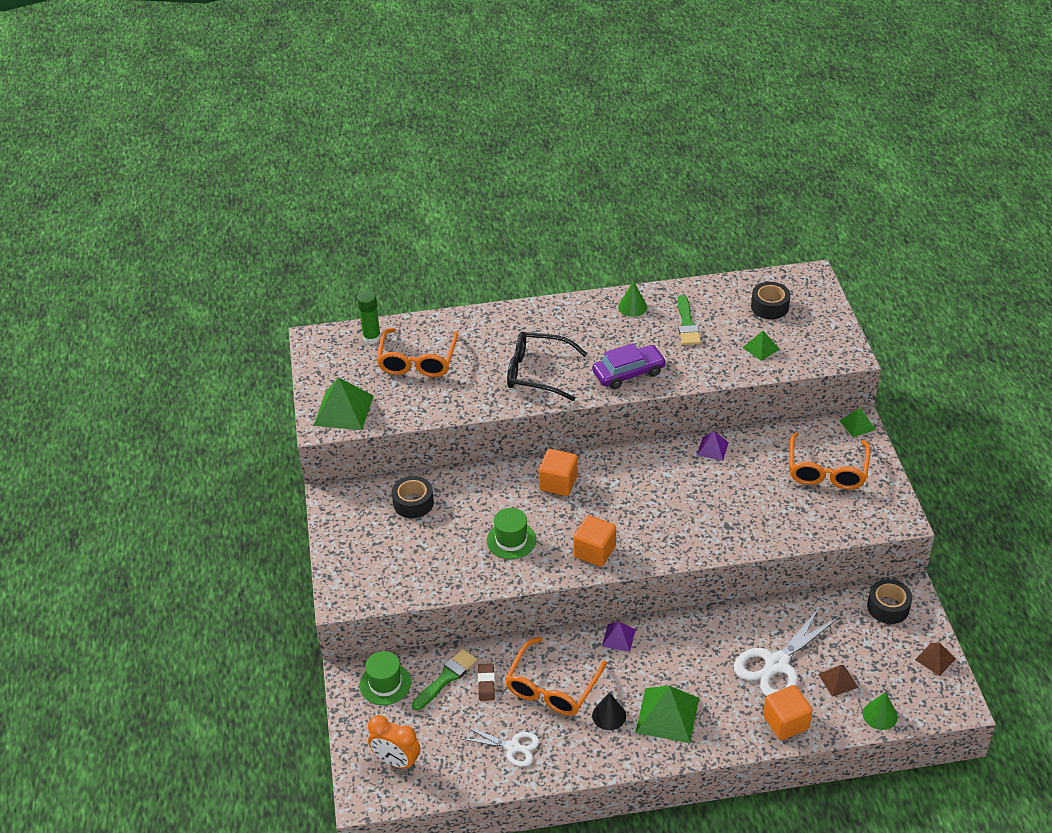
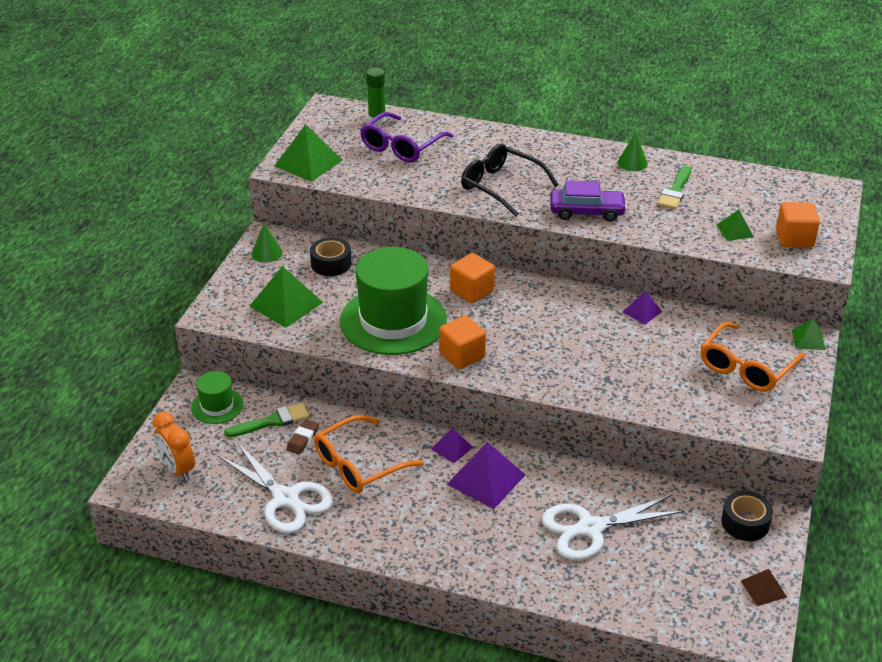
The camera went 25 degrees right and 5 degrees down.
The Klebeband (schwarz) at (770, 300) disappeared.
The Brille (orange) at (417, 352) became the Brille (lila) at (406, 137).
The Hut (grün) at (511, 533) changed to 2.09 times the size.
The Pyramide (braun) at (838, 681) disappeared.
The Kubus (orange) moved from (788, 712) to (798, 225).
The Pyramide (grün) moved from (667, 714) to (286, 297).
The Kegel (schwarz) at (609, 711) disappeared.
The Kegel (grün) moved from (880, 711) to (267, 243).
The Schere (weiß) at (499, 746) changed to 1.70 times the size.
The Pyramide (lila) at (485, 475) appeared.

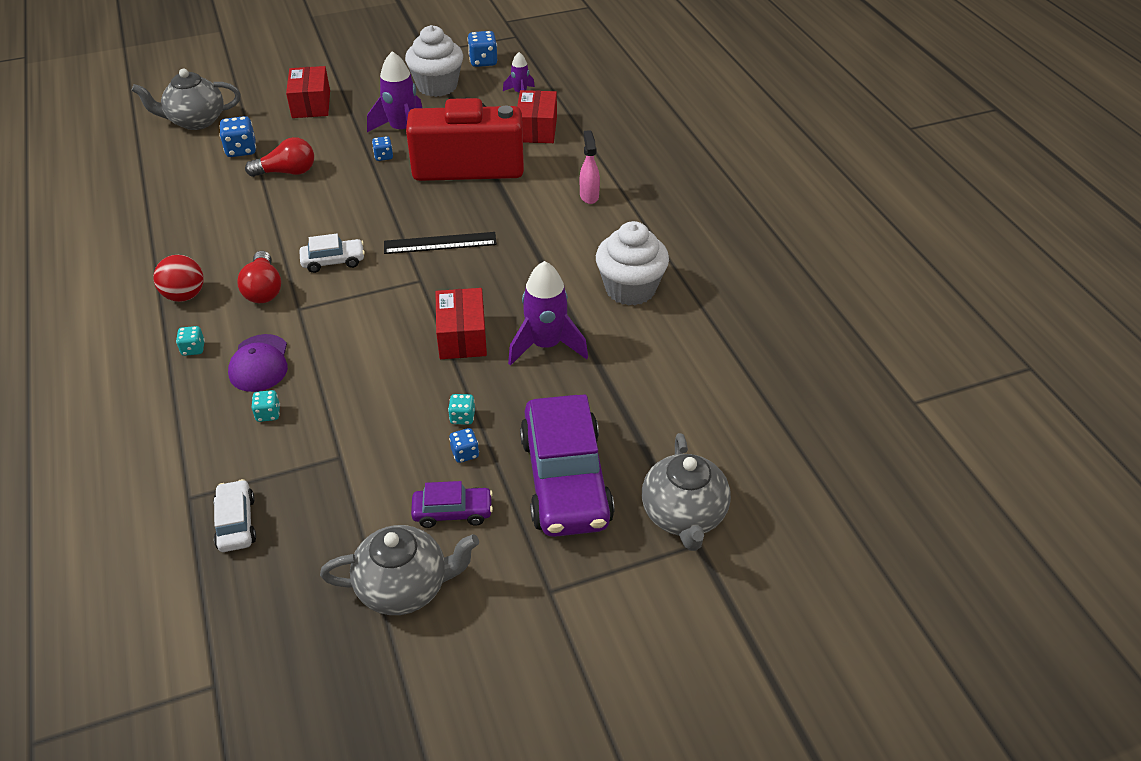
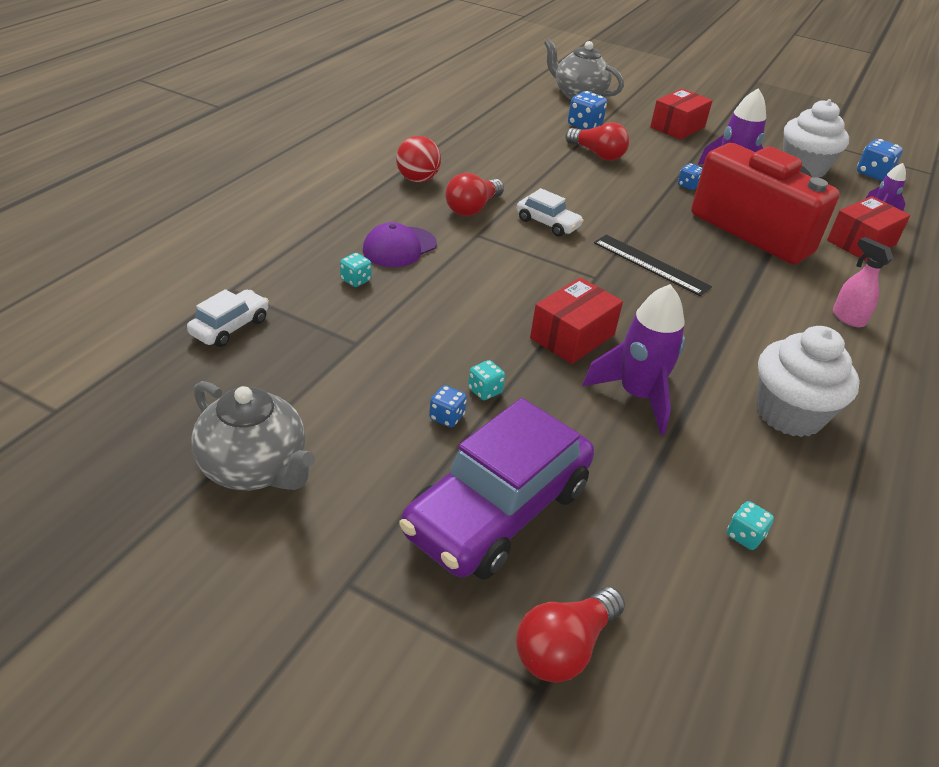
The camera went 45 degrees right and 5 degrees down.
The Sprühflasche (rosa) at (590, 167) turned 75 degrees counterclockwise.
The Spielwürfel (türkis) moved from (190, 341) to (750, 525).
The Teekanne (grau) at (686, 492) was replaced by the Glühbirne (rot) at (570, 635).
The Auto (lila) at (452, 504) disappeared.

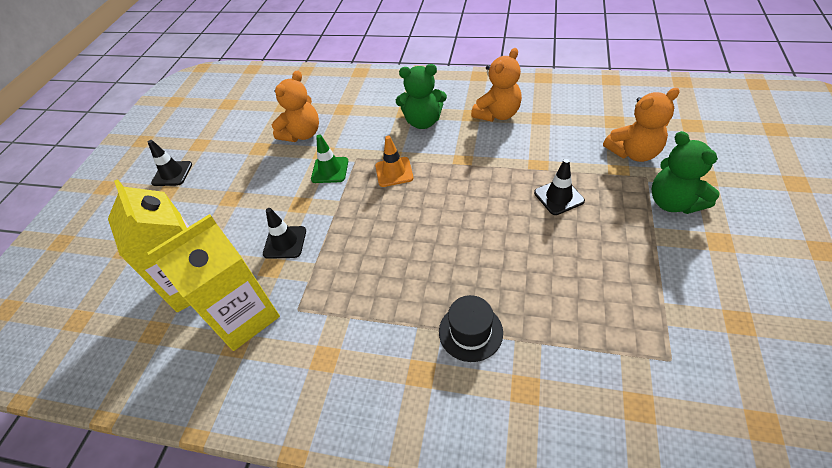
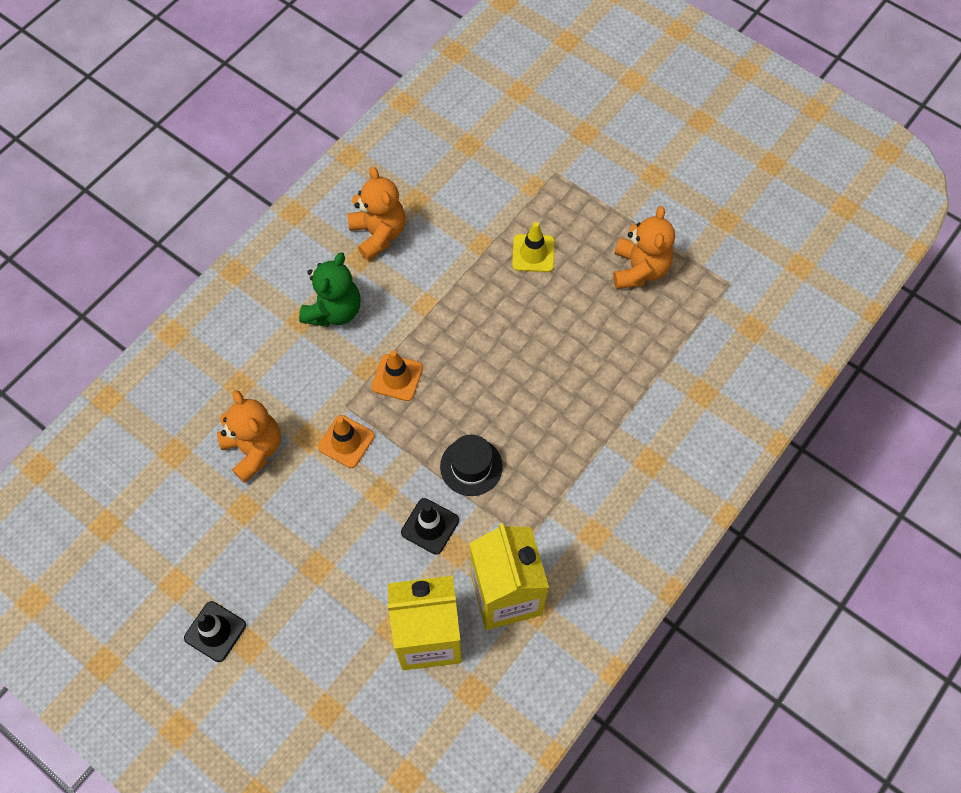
The camera went 70 degrees left and 15 degrees up.
The Teddybär (orange) moved from (641, 125) to (644, 247).
The Teddybär (grün) at (686, 172) disappeared.
The Leitkegel (grün) at (329, 158) became the Leitkegel (orange) at (346, 441).
The Leitkegel (schwarz) at (559, 187) became the Leitkegel (gelb) at (533, 247).
The Hut (schwarz) moved from (471, 328) to (471, 465).

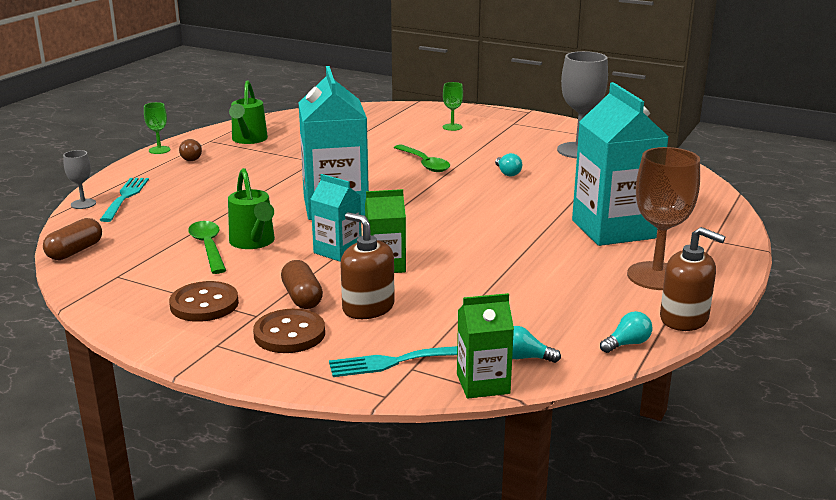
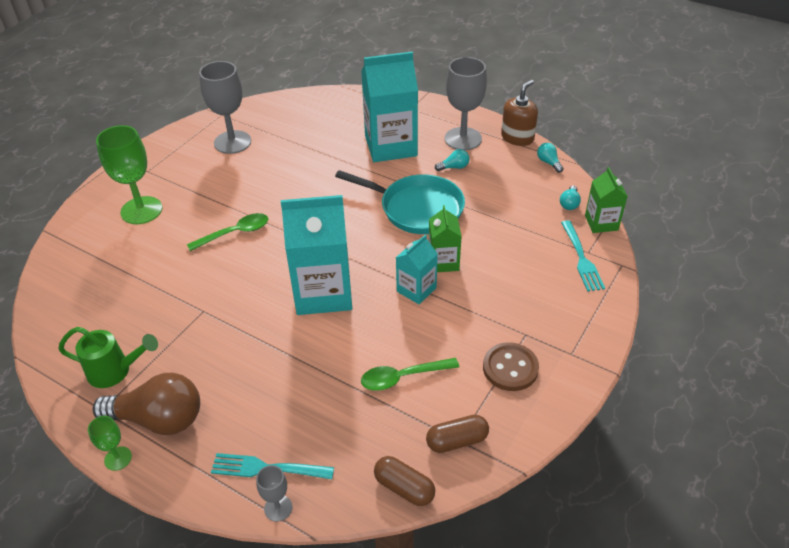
The camera went 85 degrees left and 20 degrees up.
The Kelch (grün) at (452, 106) changed to 2.05 times the size.
The Glühbirne (braun) at (190, 150) changed to 2.30 times the size.
The Kelch (braun) at (663, 218) became the Kelch (grau) at (466, 103).
The Glühbirne (türkis) moved from (508, 164) to (452, 160).
The Gießkanne (grün) at (251, 208) disappeared.
The Seifenspender (braun) at (367, 265) disappeared.
The Kapsel (braun) moved from (302, 284) to (457, 434).
The Knopf (braun) at (289, 331) disappeared.
The Pfanne (türkis) at (400, 202) appeared.

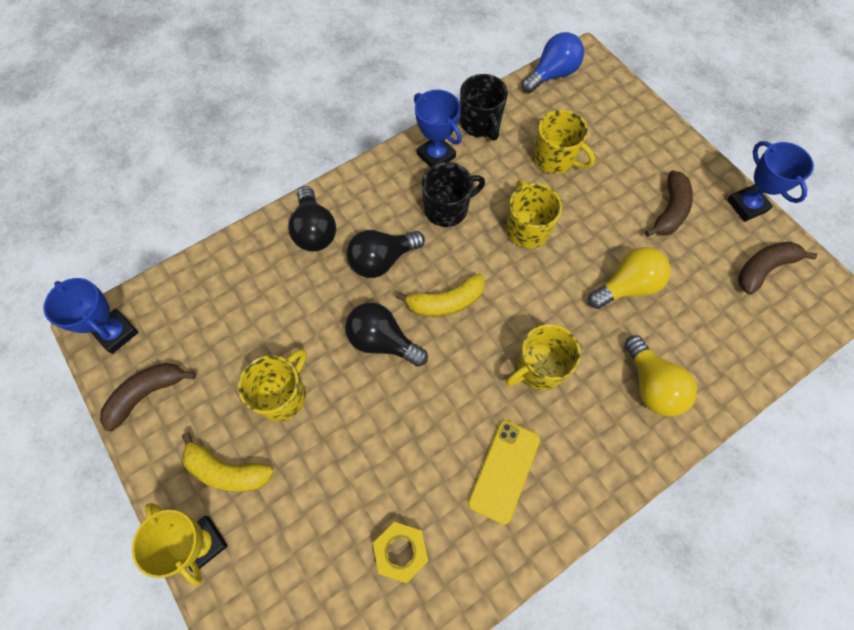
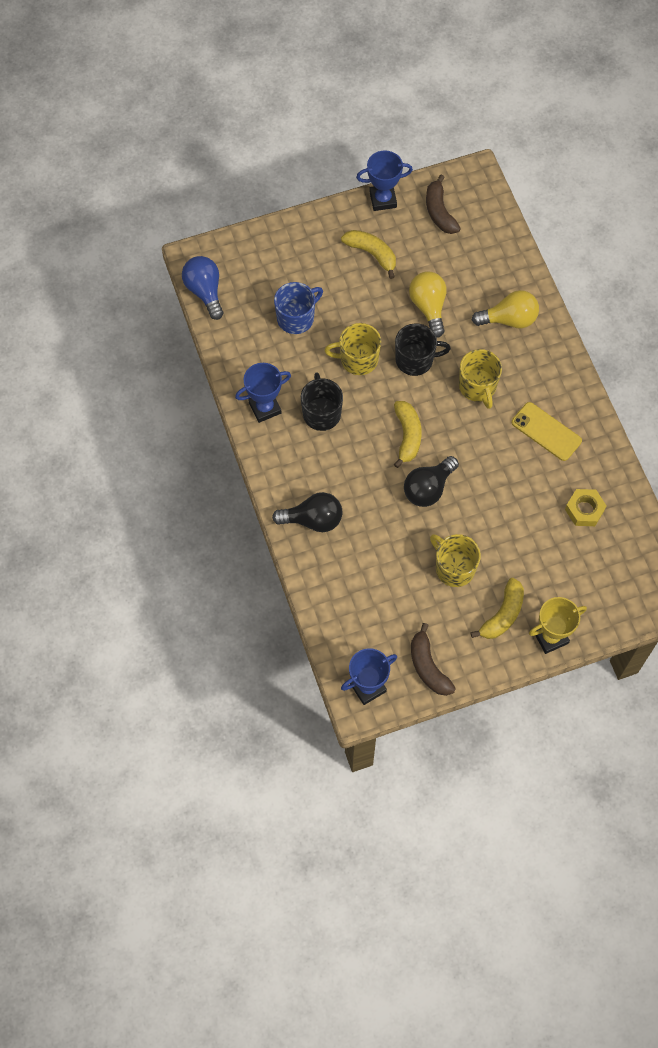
The camera went 75 degrees left and 0 degrees up.
The Tasse (schwarz) moved from (484, 107) to (423, 349).
The Tasse (gelb) at (564, 142) became the Tasse (blau) at (298, 308).
The Banane (braun) at (669, 203) became the Banane (gelb) at (368, 254).
The Glühbirne (schwarz) at (385, 254) disappeared.

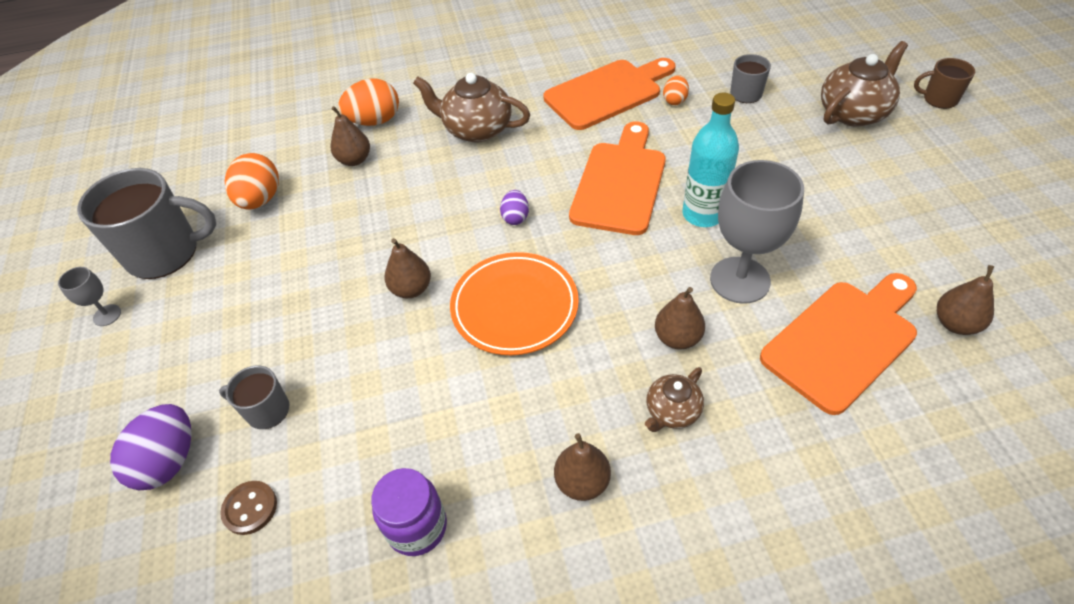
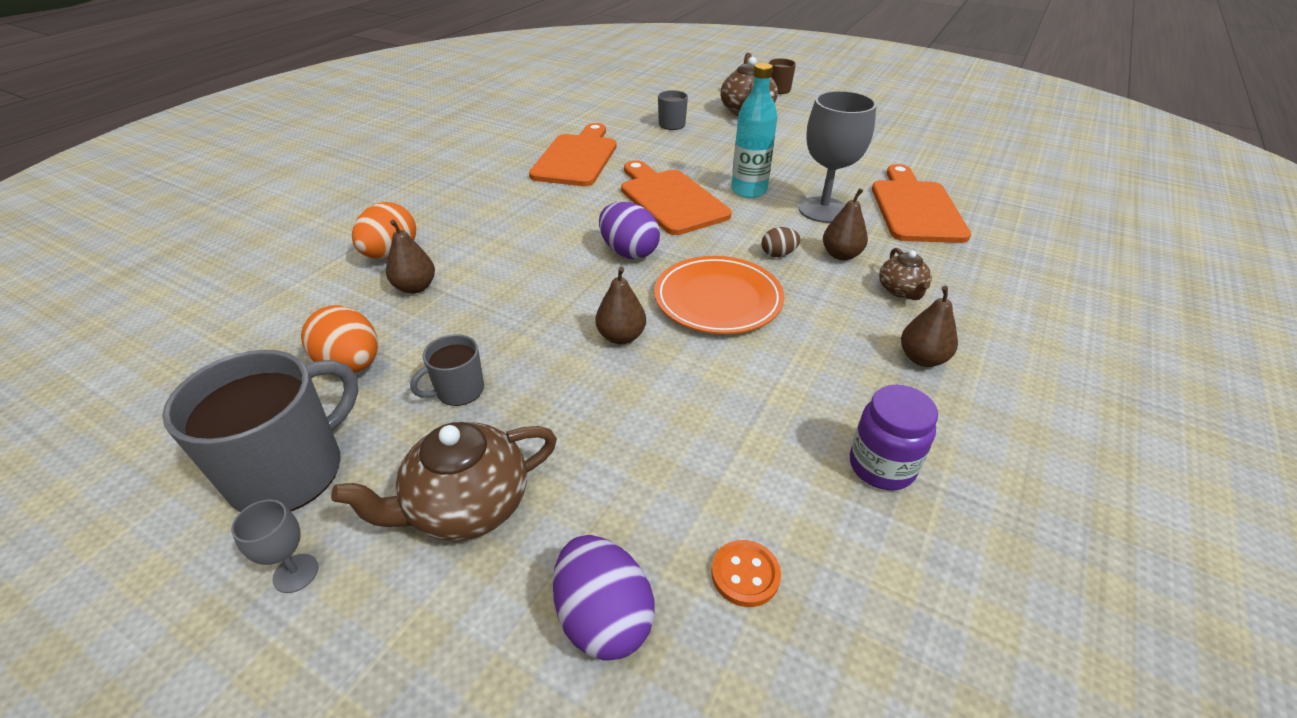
The camera went 50 degrees left and 10 degrees down.
The Teekanne (braun) moved from (471, 108) to (444, 481).
The Ei (orange) at (676, 90) disappeared.
The Ei (lila) at (514, 207) changed to 1.78 times the size.
The Birne (braun) at (965, 300) disappeared.
The Tasse (grau) moved from (254, 397) to (447, 370).
The Knopf (braun) at (248, 508) became the Knopf (orange) at (746, 573).
The Ei (braun) at (780, 242) appeared.

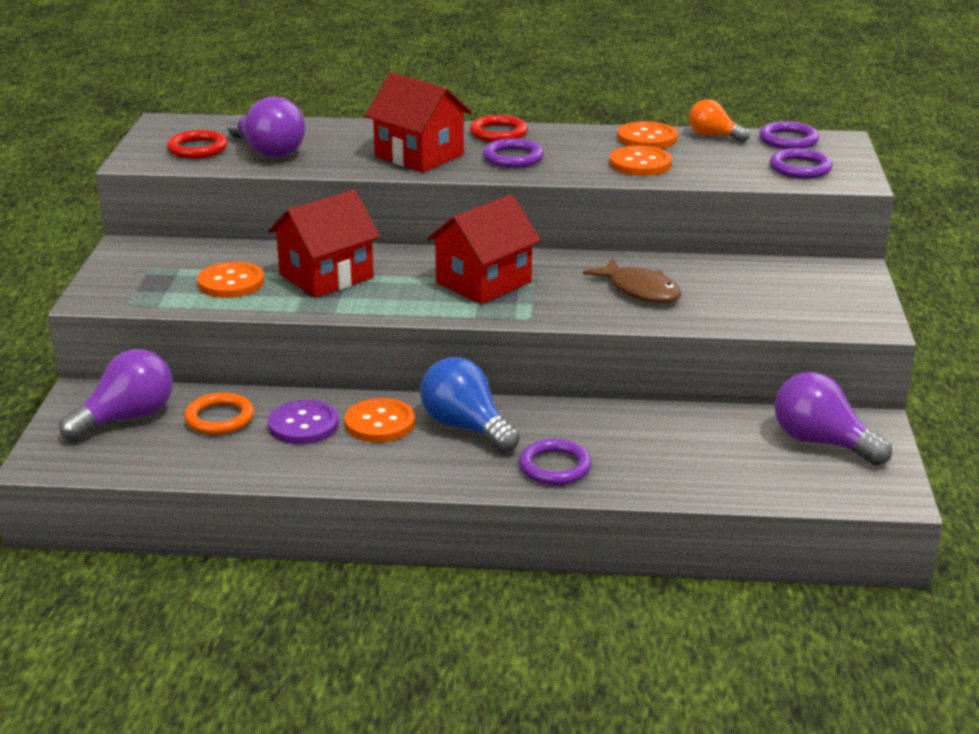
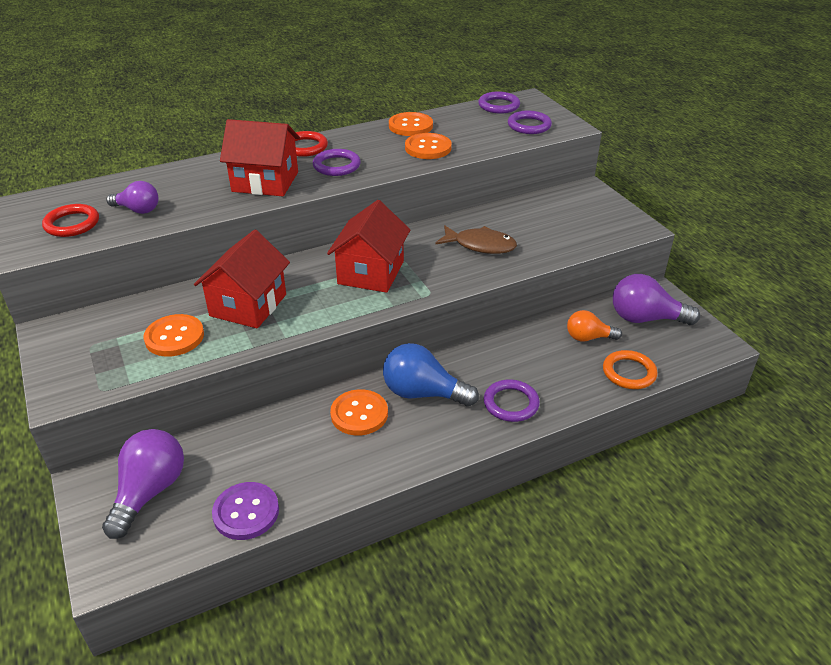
The camera went 30 degrees left and 10 degrees up.
The Glühbirne (lila) at (266, 127) changed to 0.62 times the size.
The Glühbirne (orange) moved from (719, 120) to (594, 326).
The Ring (orange) moved from (219, 413) to (630, 369).
The Knopf (lila) moved from (303, 422) to (245, 511).

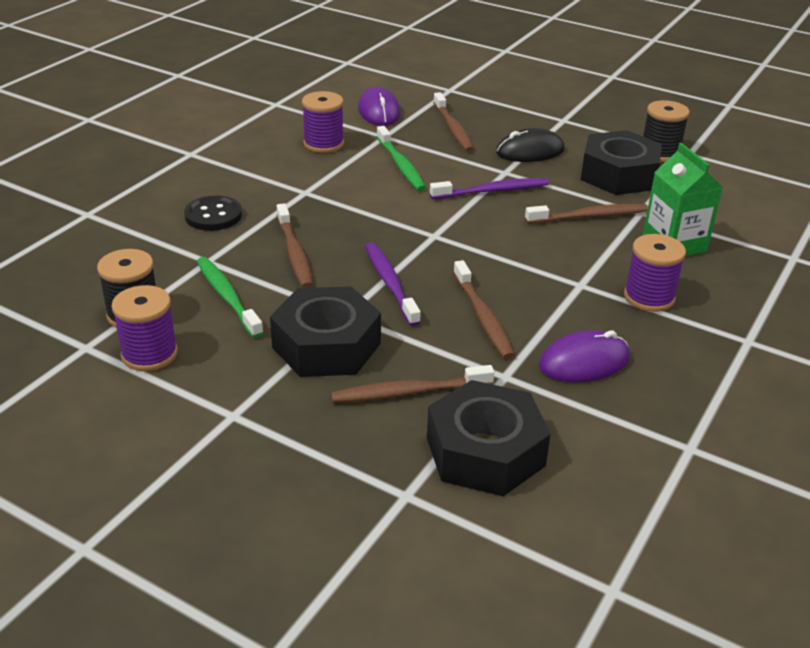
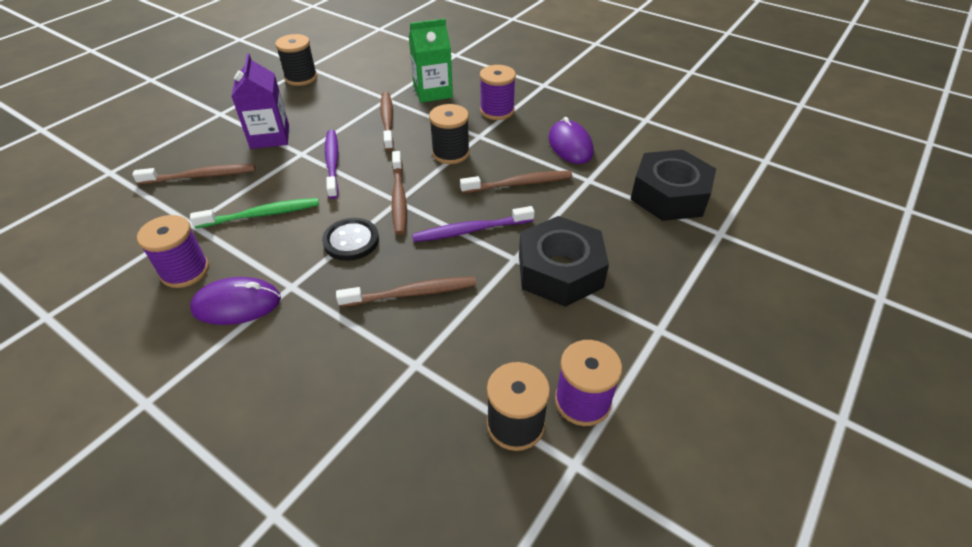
The camera went 85 degrees left and 10 degrees up.
The Computermaus (lila) moved from (379, 106) to (235, 301).
The Computermaus (schwarz) at (530, 145) was replaced by the Getränkekarton (lila) at (260, 101).
The Sechskantmutter (schwarz) at (621, 162) disappeared.
The Knopf (schwarz) moved from (213, 213) to (350, 239).
The Zahnbürste (grün) at (230, 297) disappeared.
The Zahnbürste (braun) moved from (412, 384) to (399, 193).
The Garnrolle (schwarz) at (449, 134) appeared.

